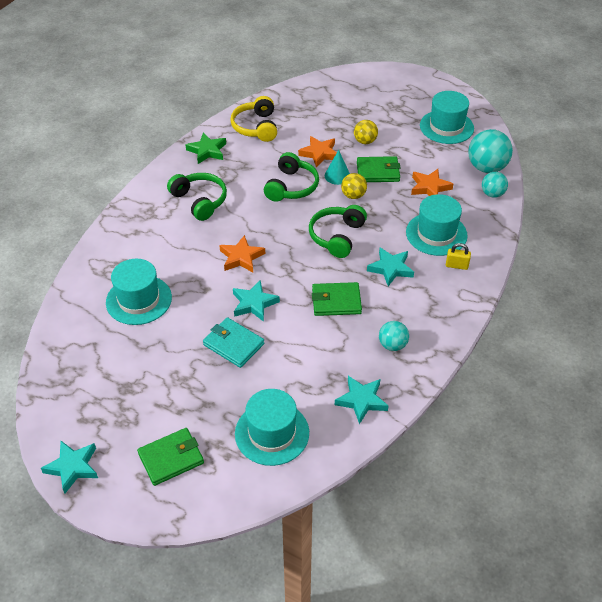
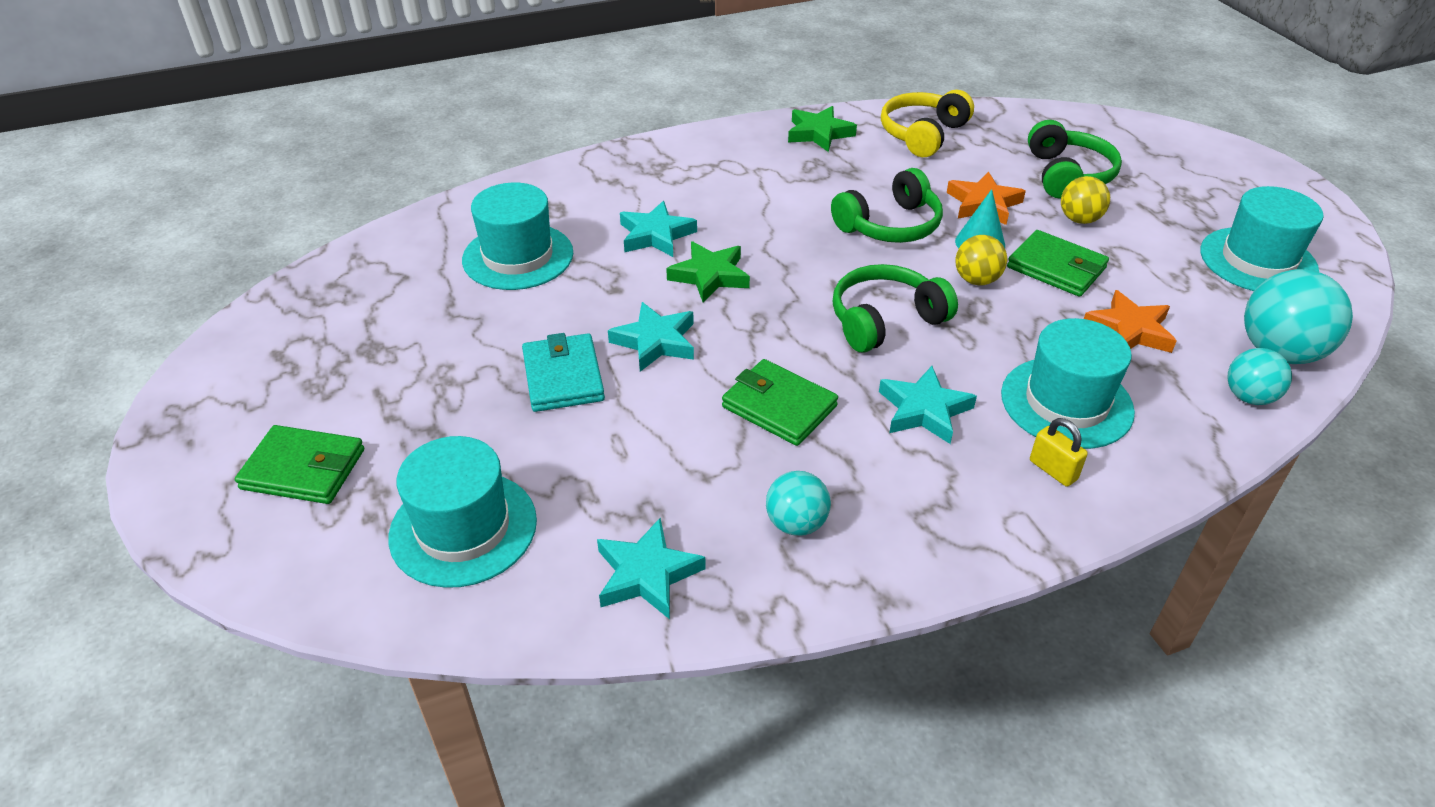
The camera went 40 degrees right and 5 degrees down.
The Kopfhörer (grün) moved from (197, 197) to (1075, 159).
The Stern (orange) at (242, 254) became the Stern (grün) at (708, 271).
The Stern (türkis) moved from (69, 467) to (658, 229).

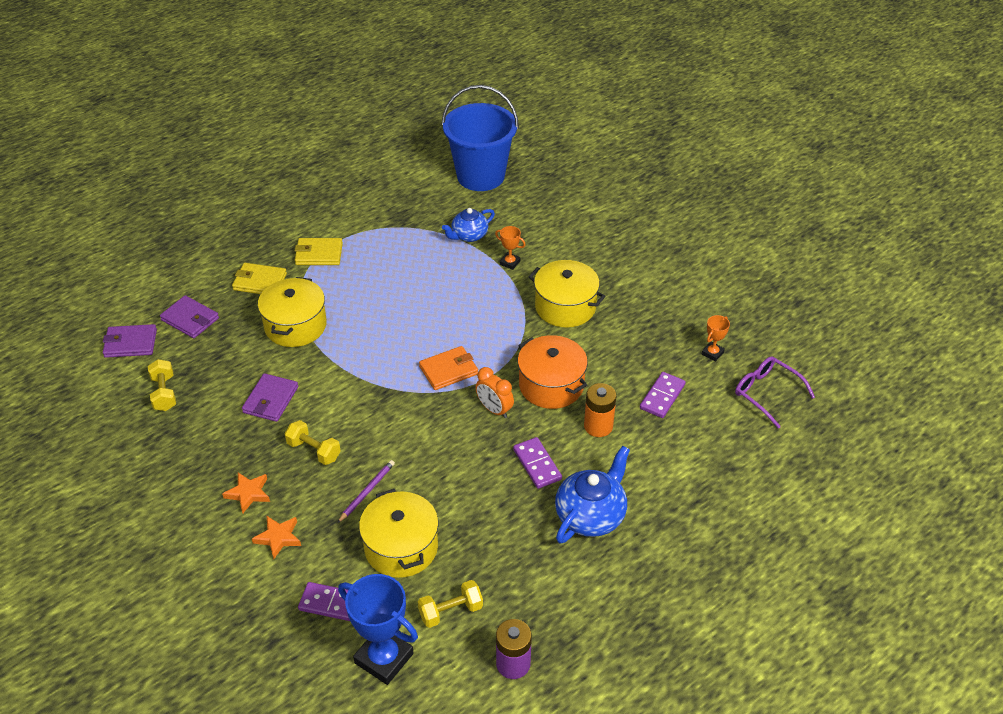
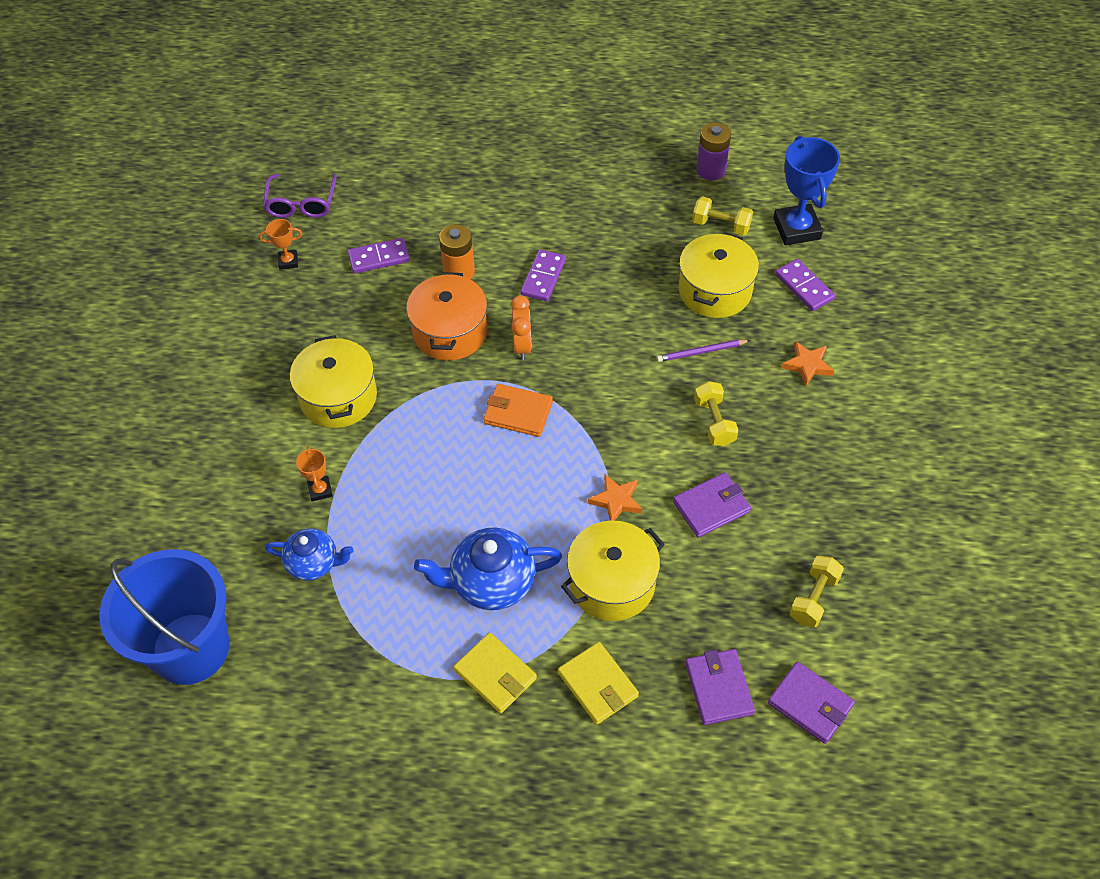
The camera went 135 degrees left and 10 degrees up.
The Teekanne (blau) moved from (592, 495) to (488, 568).
The Stern (orange) moved from (246, 492) to (615, 497).

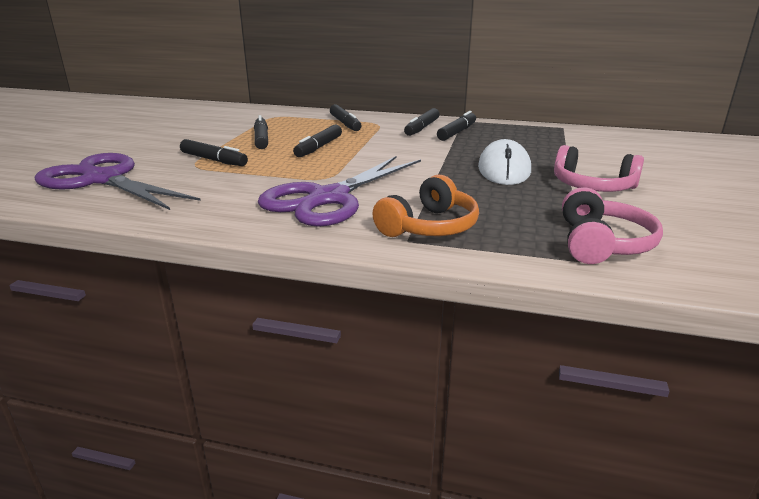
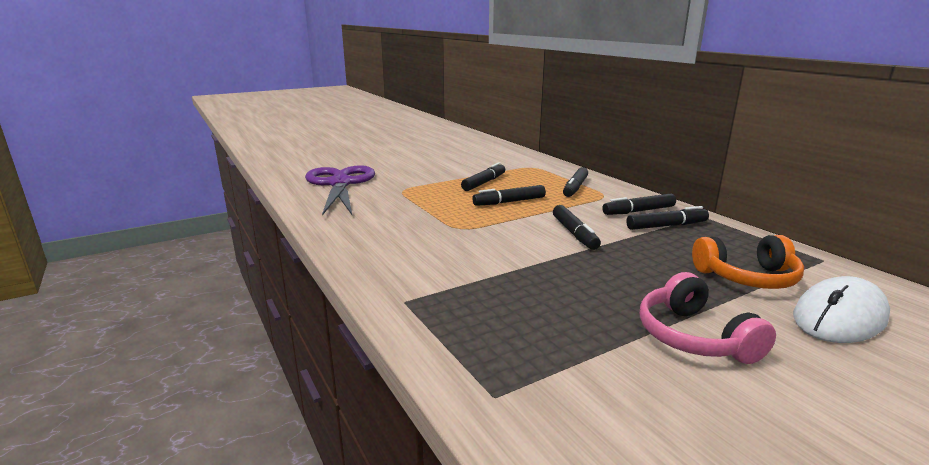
The camera went 45 degrees right and 5 degrees down.
The Filzstift (schwarz) moved from (214, 152) to (577, 227).
The Computermaus (weiß) moved from (504, 162) to (841, 309).
The Schere (lila) at (339, 191) disappeared.
The Kopfhörer (orange) moved from (425, 205) to (748, 262).
The Kopfhörer (rosa) at (612, 225) disappeared.

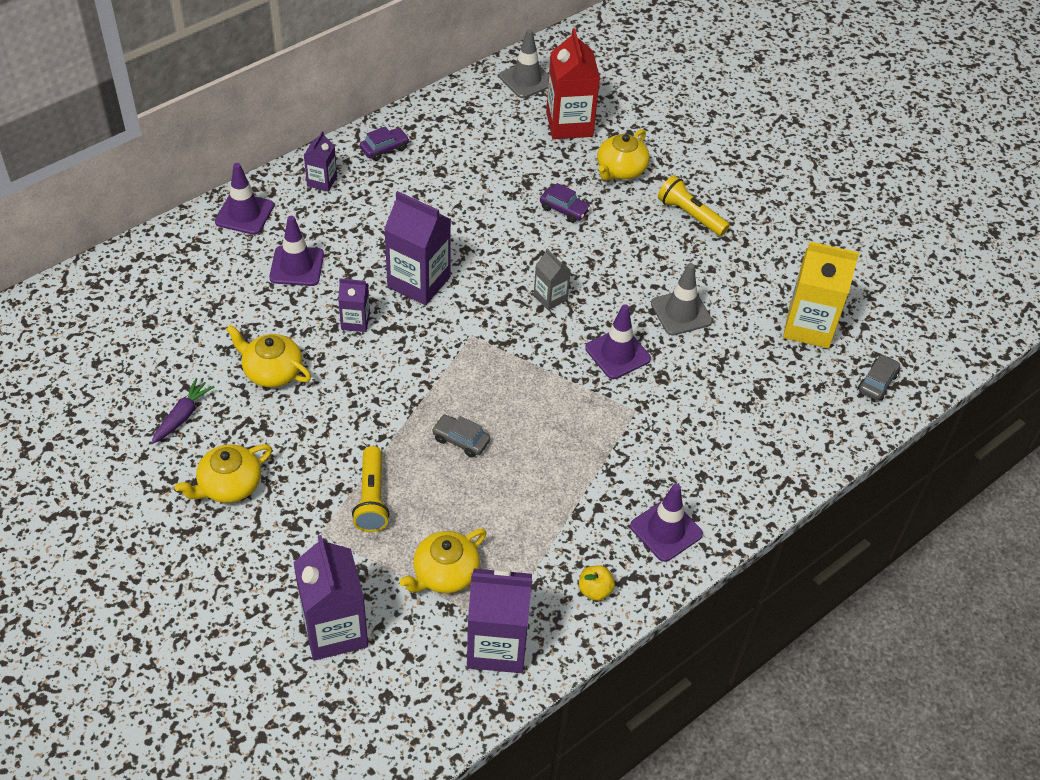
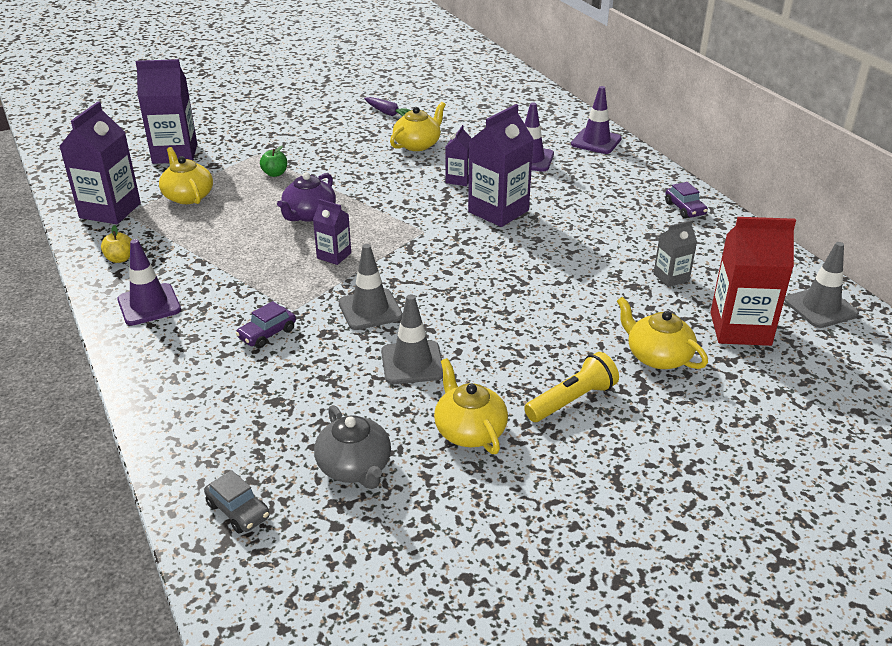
The camera went 105 degrees right and 15 degrees down.
The Getränkekarton (lila) moved from (320, 161) to (332, 232).
The Auto (lila) moved from (565, 203) to (266, 324).
The Getränkekarton (gelb) at (821, 295) was replaced by the Teekanne (grau) at (352, 447).
The Getränkekarton (grau) moved from (552, 279) to (675, 253).
The Leitkegel (lila) at (618, 341) became the Leitkegel (grau) at (370, 287).
The Auto (grau) at (461, 436) was replaced by the Teekanne (lila) at (306, 197).
The Teekanne (gelb) moved from (223, 473) to (471, 406).
The Taschenlampe (gelb) at (371, 489) was replaced by the Apfel (grün) at (273, 161).

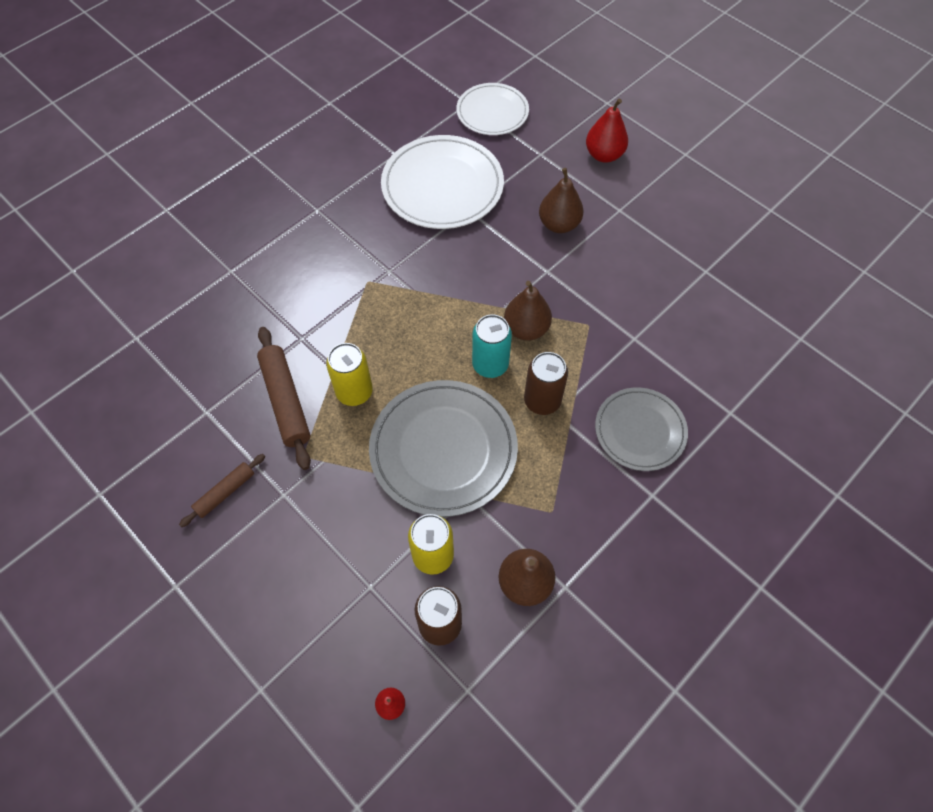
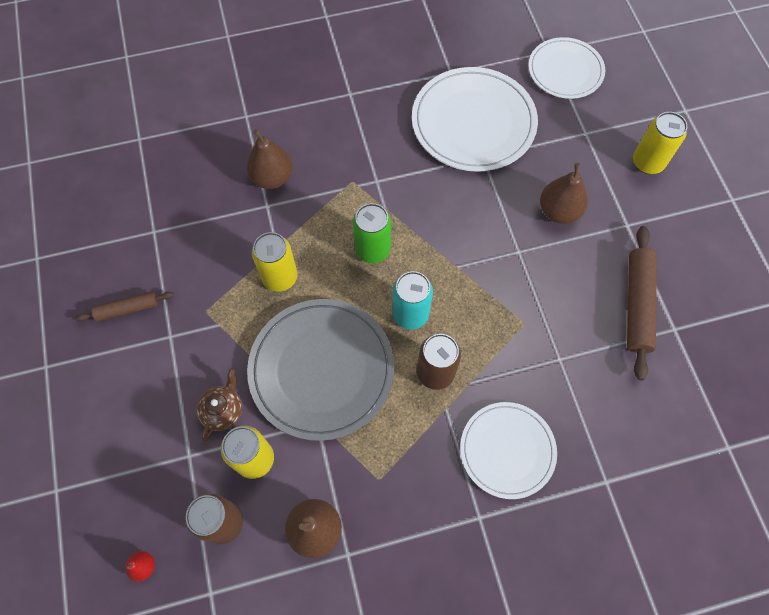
The camera went 30 degrees right and 5 degrees up.
The Birne (rot) at (607, 131) was replaced by the Dose (gelb) at (660, 143).
The Birne (braun) moved from (528, 310) to (269, 159).
The Nudelholz (braun) moved from (284, 398) to (642, 303).
The Teller (grau) at (641, 429) became the Teller (weiß) at (508, 450).
The Dose (grün) at (372, 233) appeared.
The Teekanne (braun) at (219, 405) appeared.

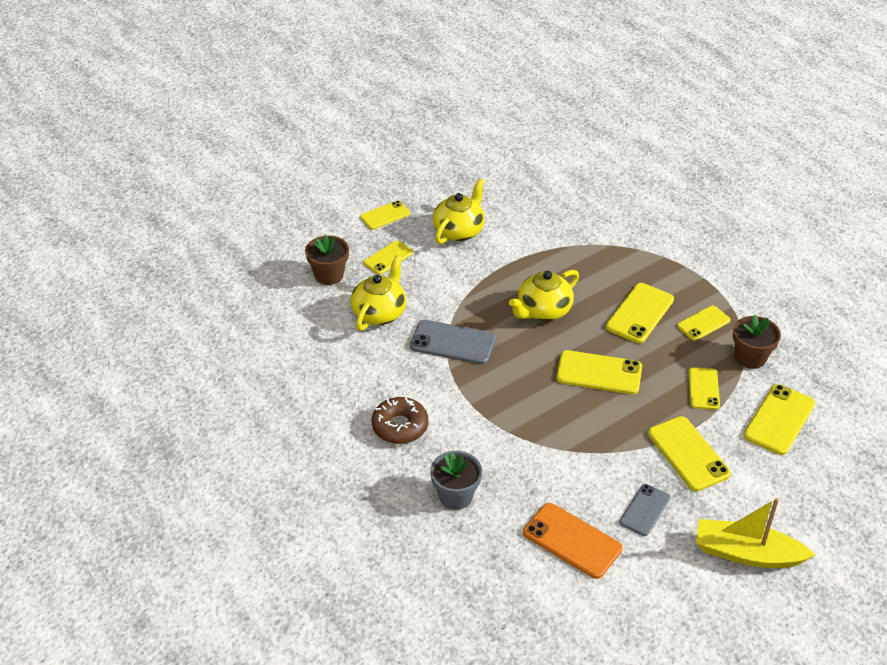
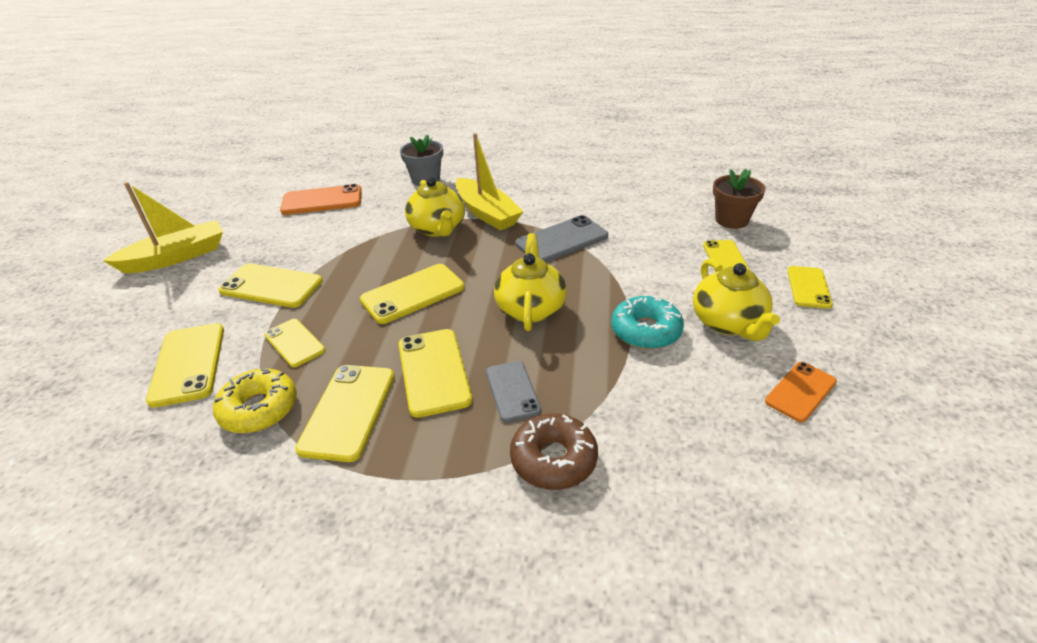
The camera went 135 degrees right and 5 degrees down.
The Teekanne (gelb) moved from (378, 293) to (435, 207).
The Handy (gelb) at (704, 323) changed to 1.55 times the size.
The Blumentopf (braun) at (757, 341) was replaced by the Donut (gelb) at (255, 400).
The Donut (braun) moved from (400, 420) to (554, 452).
The Handy (grau) moved from (645, 510) to (513, 391).
The Boot (gelb) at (490, 182) appeared.
The Donut (türkis) at (647, 322) appeared.
The Handy (orange) at (801, 392) appeared.

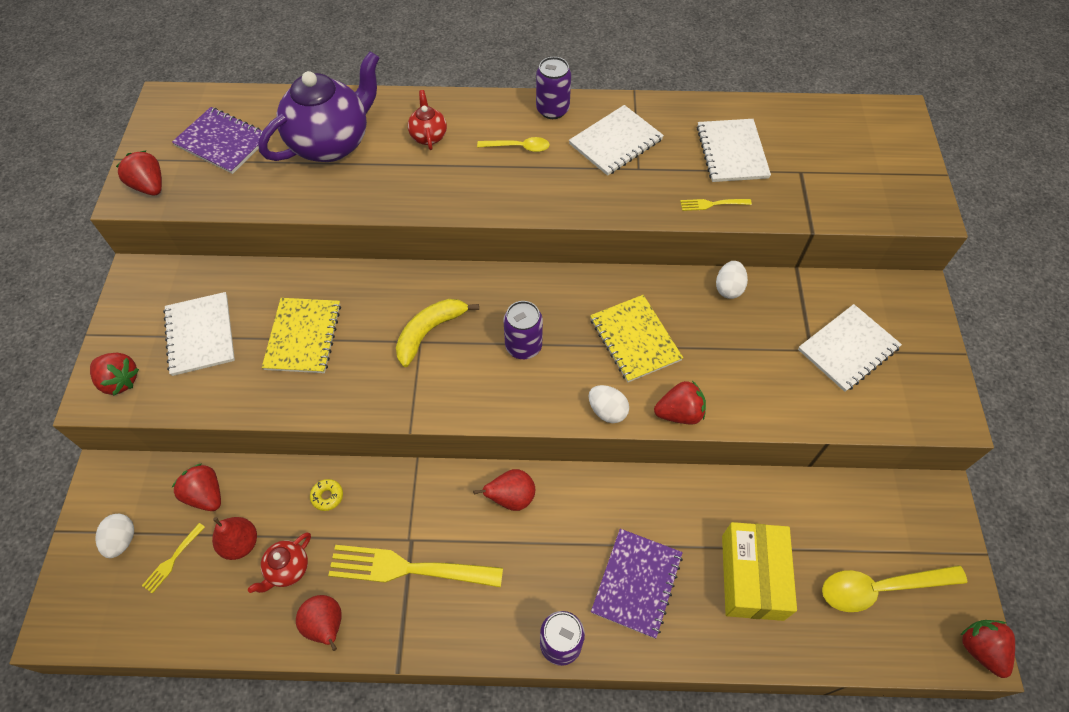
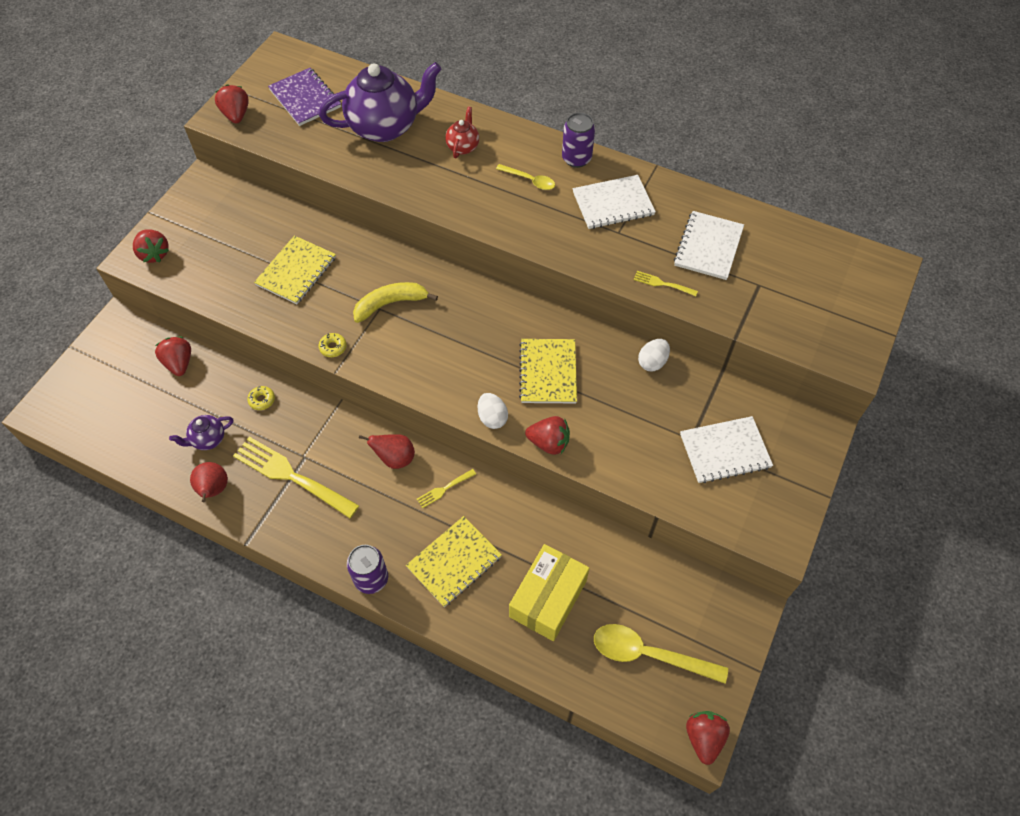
The camera went 25 degrees right and 0 degrees up.
The Notizbuch (weiß) at (199, 334) disappeared.
The Dose (lila) at (523, 330) disappeared.
The Ei (weiß) at (114, 536) disappeared.
The Birne (rot) at (234, 538) disappeared.
The Gabel (gelb) moved from (173, 558) to (446, 488).
The Notizbuch (lila) at (637, 583) became the Notizbuch (gelb) at (454, 561).
The Teekanne (rot) at (279, 563) became the Teekanne (lila) at (201, 432).
The Donut (gelb) at (333, 345) appeared.

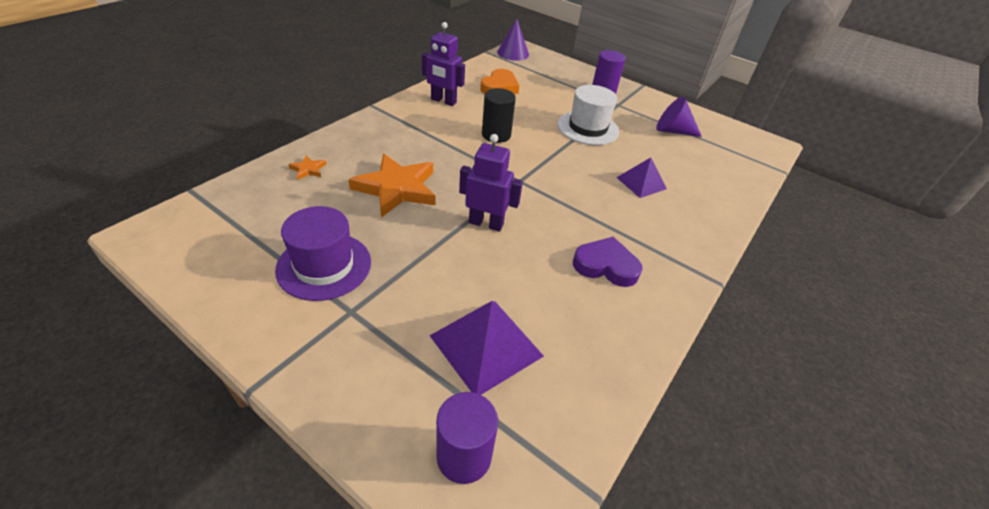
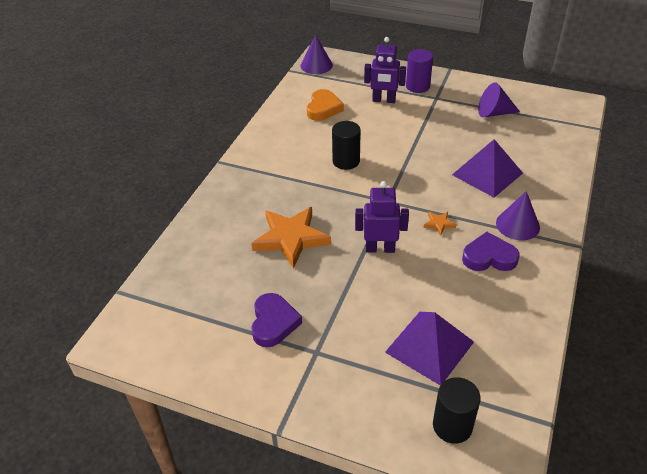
The camera went 10 degrees left and 0 degrees up.
The Roboter (lila) moved from (443, 64) to (385, 70).
The Hut (weiß) at (588, 115) disappeared.
The Stern (orange) moved from (307, 167) to (439, 224).
The Pyramide (lila) at (641, 178) changed to 1.59 times the size.
The Hut (lila) at (323, 253) was replaced by the Herz (lila) at (276, 320).
The Vollzylinder (lila) at (467, 438) became the Vollzylinder (schwarz) at (457, 410).
The Kegel (lila) at (518, 215) appeared.

